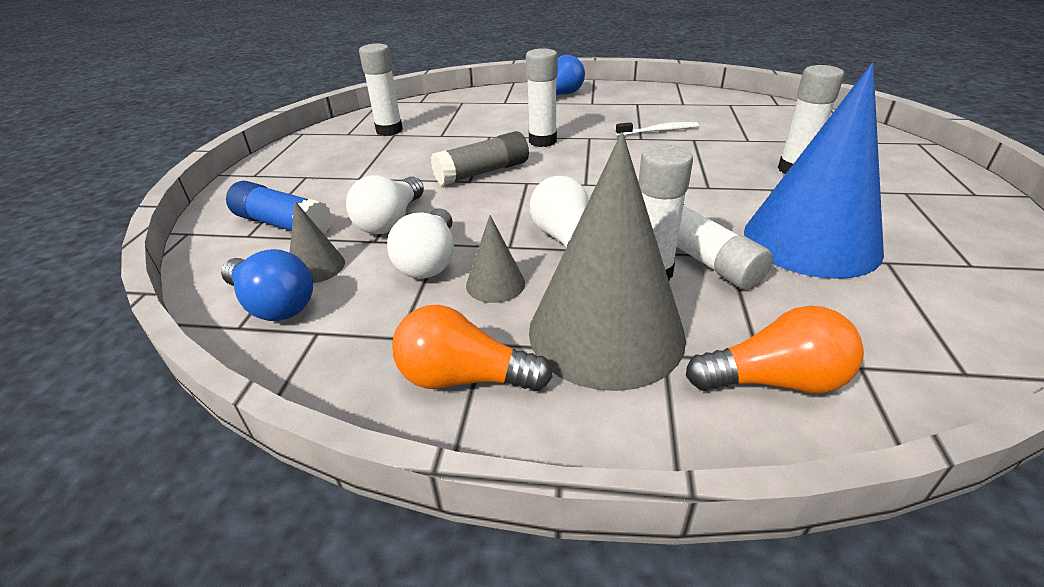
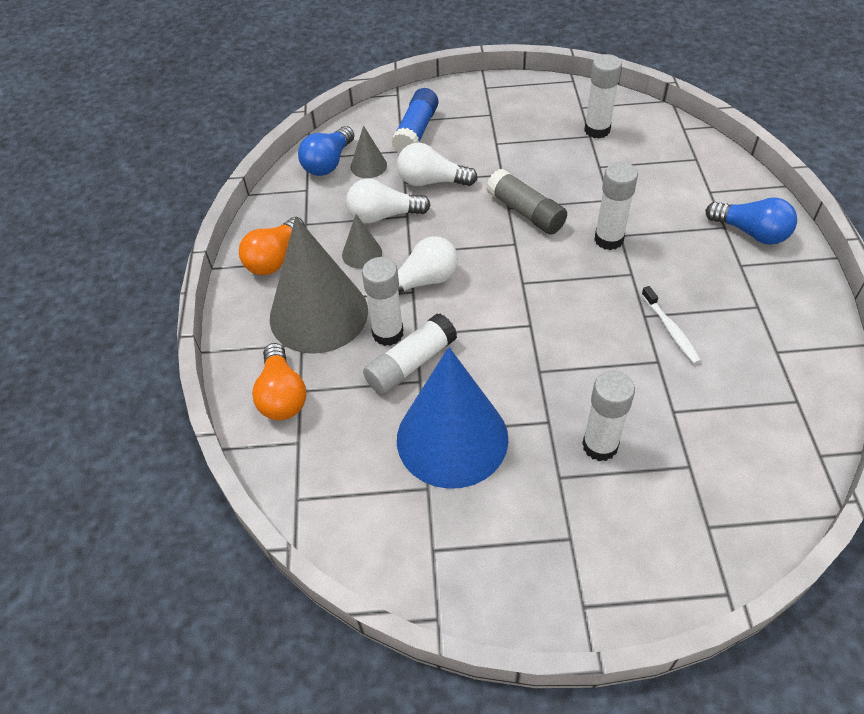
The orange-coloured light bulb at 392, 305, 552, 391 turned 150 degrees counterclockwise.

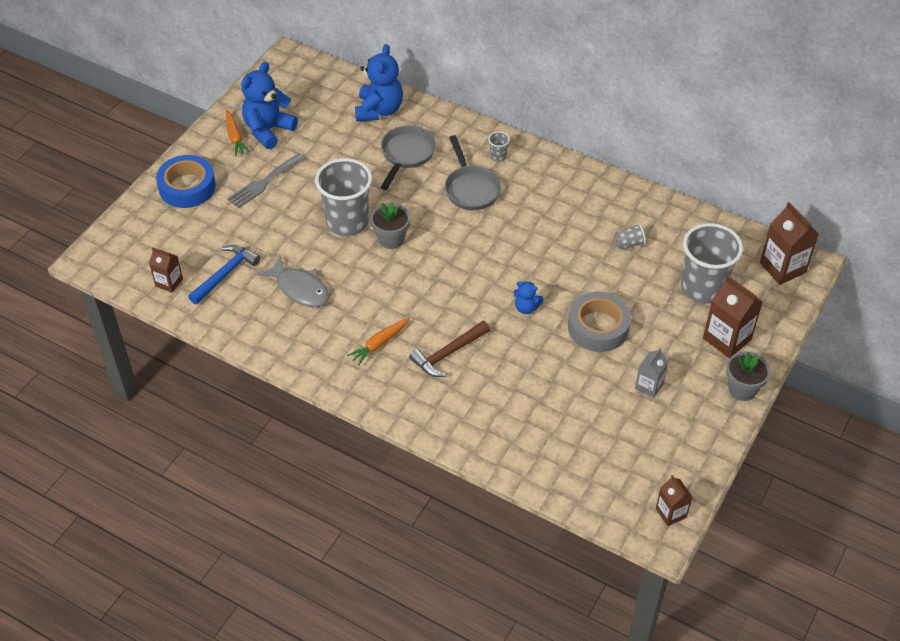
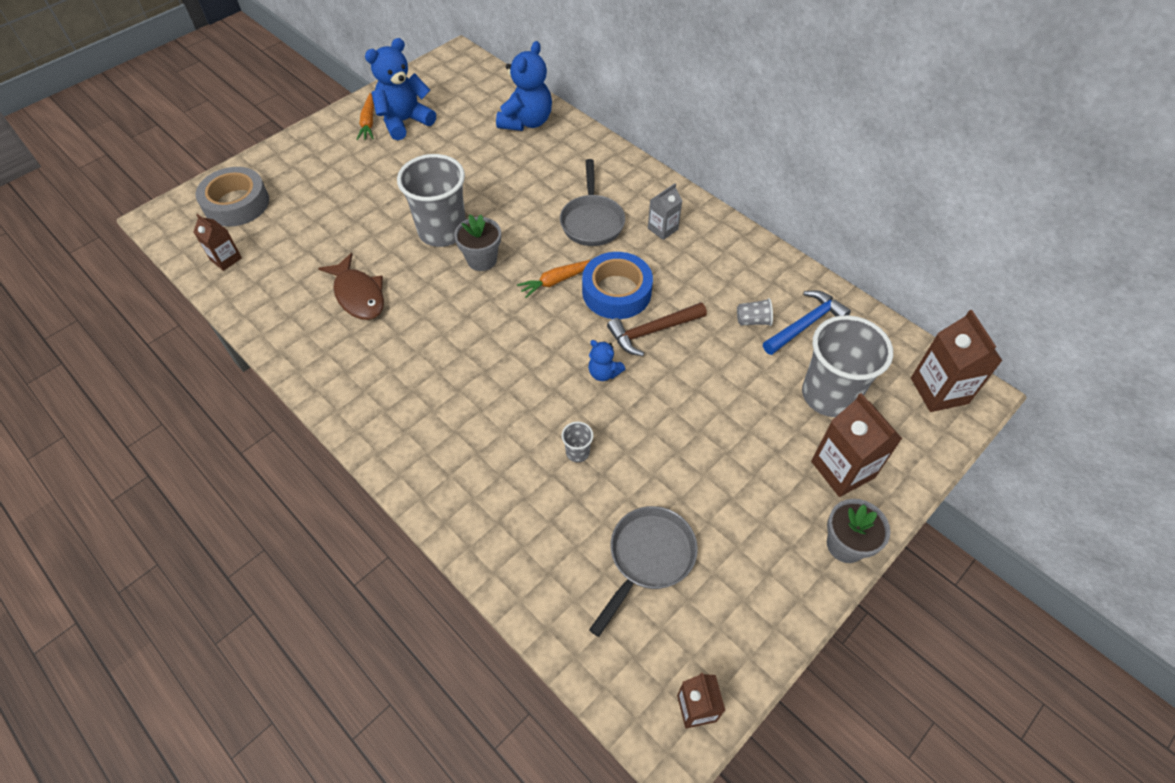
The grey tape moved from 568, 292, 631, 352 to 196, 167, 269, 227.
The grey fish at 258, 256, 329, 307 became the brown fish at 318, 253, 384, 320.
The orange-coloured root vegetable moved from 347, 317, 409, 366 to 517, 260, 591, 298.
The grey cup moved from 488, 131, 510, 162 to 562, 422, 594, 462.
The cobalt tape moved from 156, 155, 216, 208 to 582, 252, 653, 319.
The grey pan moved from 381, 125, 436, 190 to 589, 506, 698, 637.
The brown claw hammer moved from 409, 321, 490, 377 to 607, 302, 707, 356.
The grey juice carton moved from 635, 348, 669, 398 to 648, 183, 682, 240.
The cobalt claw hammer moved from 188, 245, 260, 304 to 763, 290, 851, 355.
The grey fork at 227, 153, 305, 209 disappeared.

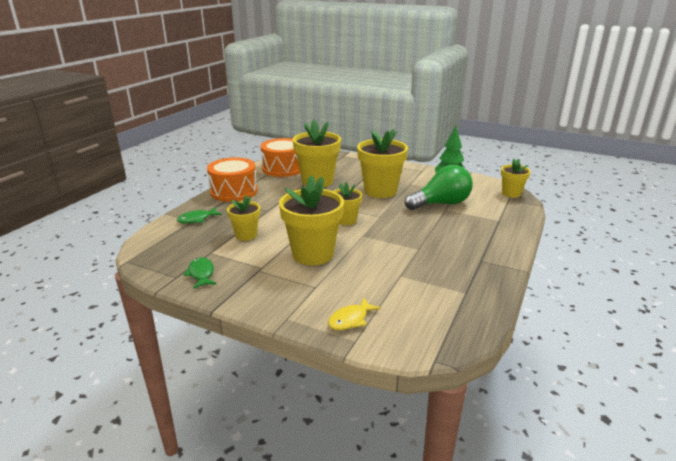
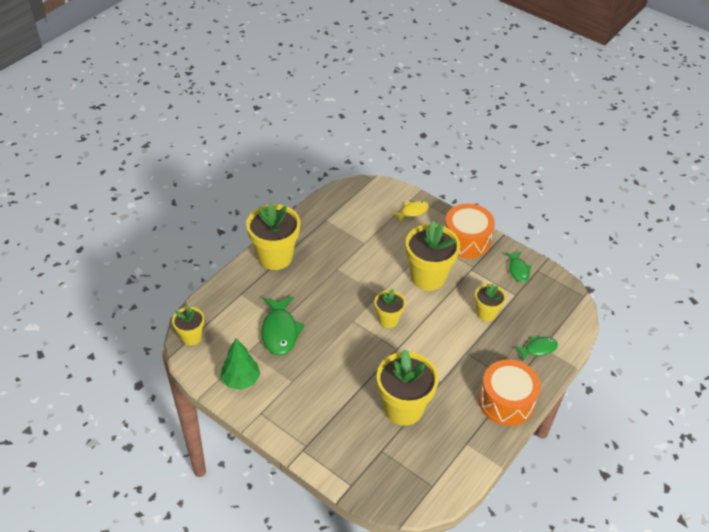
The bright yellow potted plant moved from 357, 129, 408, 198 to 246, 203, 300, 270.
The emerald light bulb at 405, 165, 473, 210 was replaced by the emerald fish at 261, 296, 305, 355.
The orange-coloured toy drum moved from 260, 138, 300, 177 to 445, 204, 495, 259.

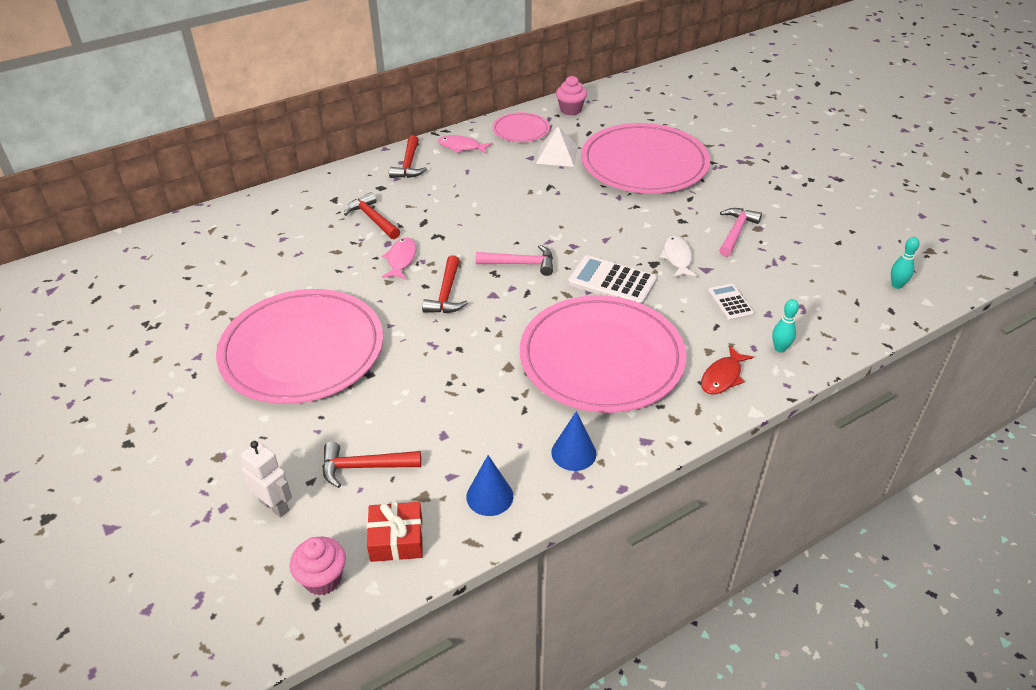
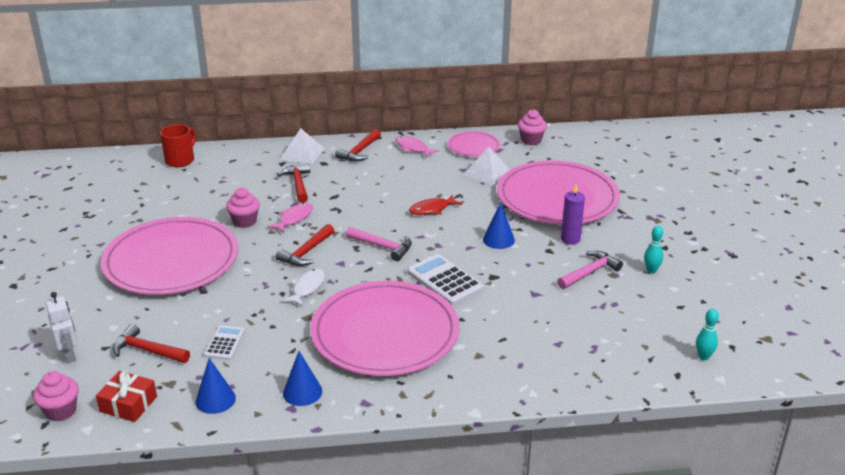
The scarlet coffee mug at 160, 124, 196, 167 appeared.
The white pocket calculator moved from 708, 284, 754, 321 to 204, 325, 245, 360.
The rose-pink fairy cake at 226, 188, 260, 228 appeared.
The white solid pyramid at 280, 128, 325, 164 appeared.
The white fish moved from 659, 236, 697, 278 to 282, 268, 325, 307.
The scarlet fish moved from 701, 346, 754, 395 to 409, 195, 462, 215.
The cobalt cone shape at 483, 203, 515, 249 appeared.
The royal purple candle at 561, 184, 585, 245 appeared.
The aqua skittle moved from 772, 299, 799, 353 to 644, 226, 663, 273.

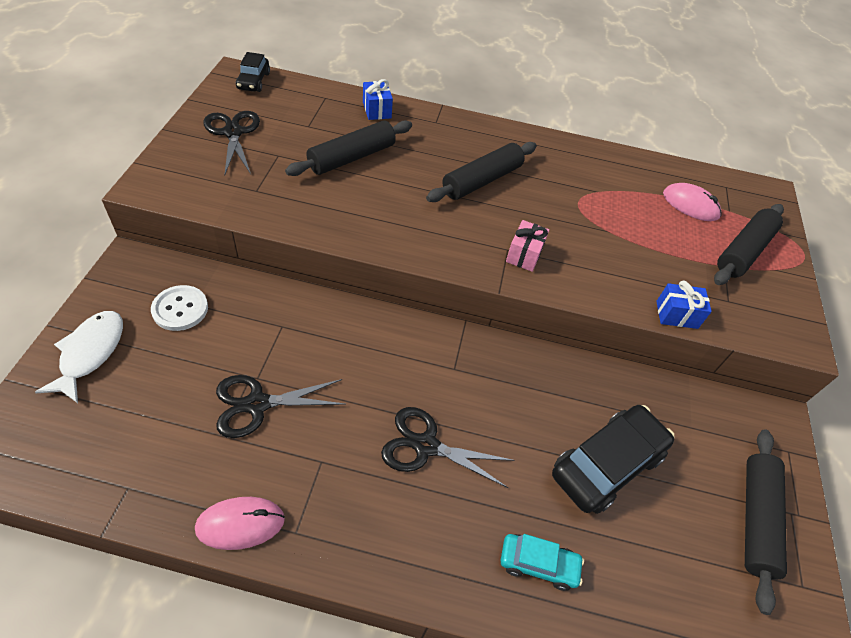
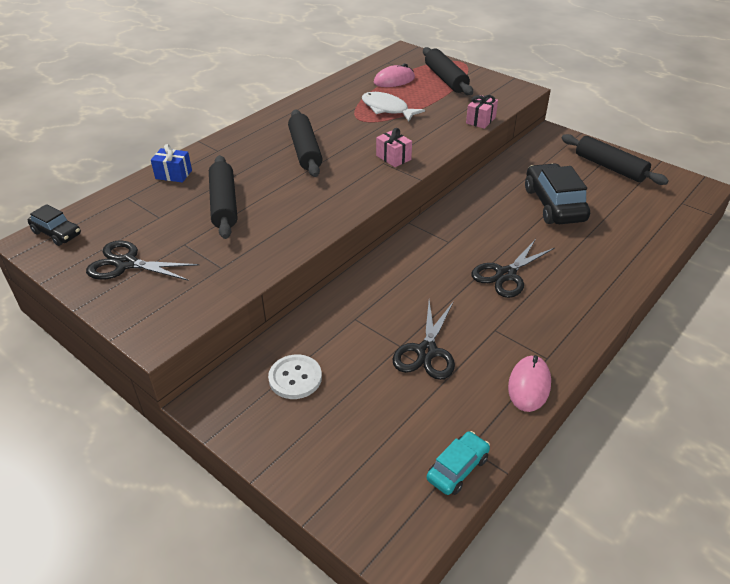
The white fish moved from 35, 311, 123, 403 to 362, 92, 425, 121.
The aqua car moved from 501, 534, 584, 591 to 427, 431, 490, 495.
The cobalt present at 656, 281, 712, 329 became the rose-pink present at 466, 95, 498, 129.

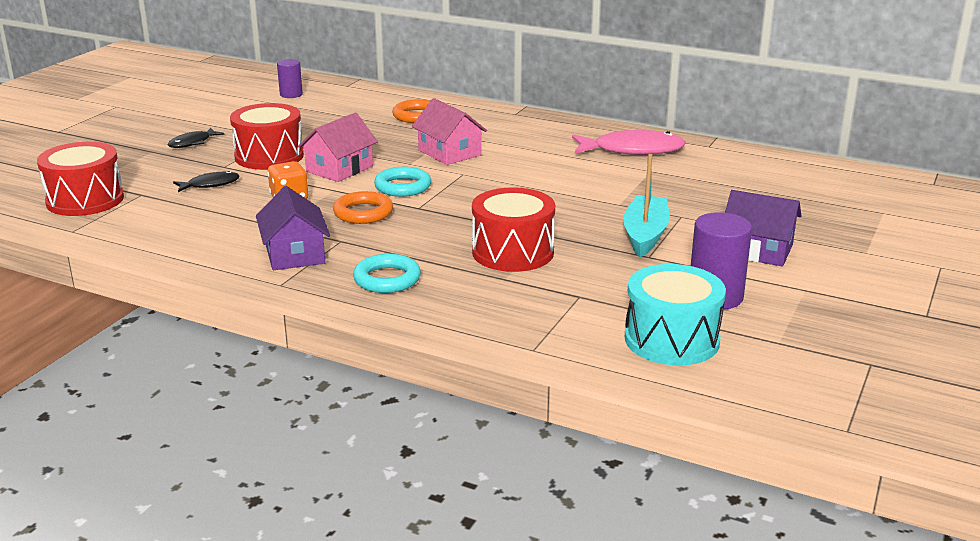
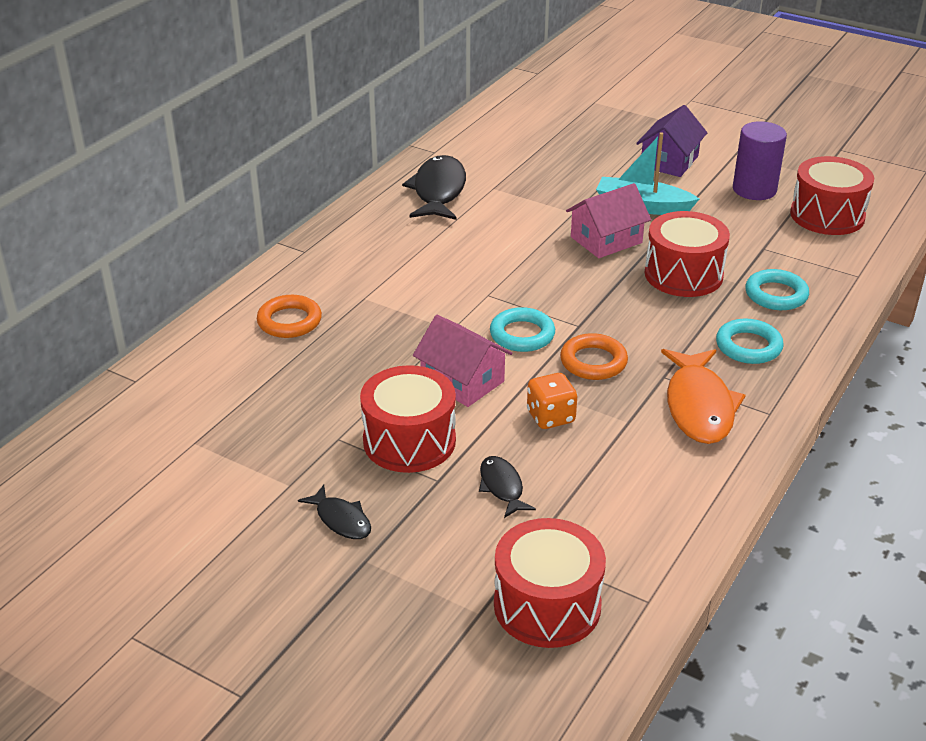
The rose-pink fish at 572, 130, 686, 155 became the jet-black fish at 402, 155, 466, 220.
The rose-pink toy house moved from 412, 98, 487, 165 to 566, 183, 651, 258.
The royal purple toy house at 256, 186, 330, 270 was replaced by the orange-coloured fish at 661, 349, 746, 444.
The aqua torus at 745, 269, 809, 310 appeared.
The aqua toy drum at 625, 264, 726, 365 became the scarlet toy drum at 790, 156, 874, 235.
The royal purple cylinder at 277, 59, 303, 98 disappeared.

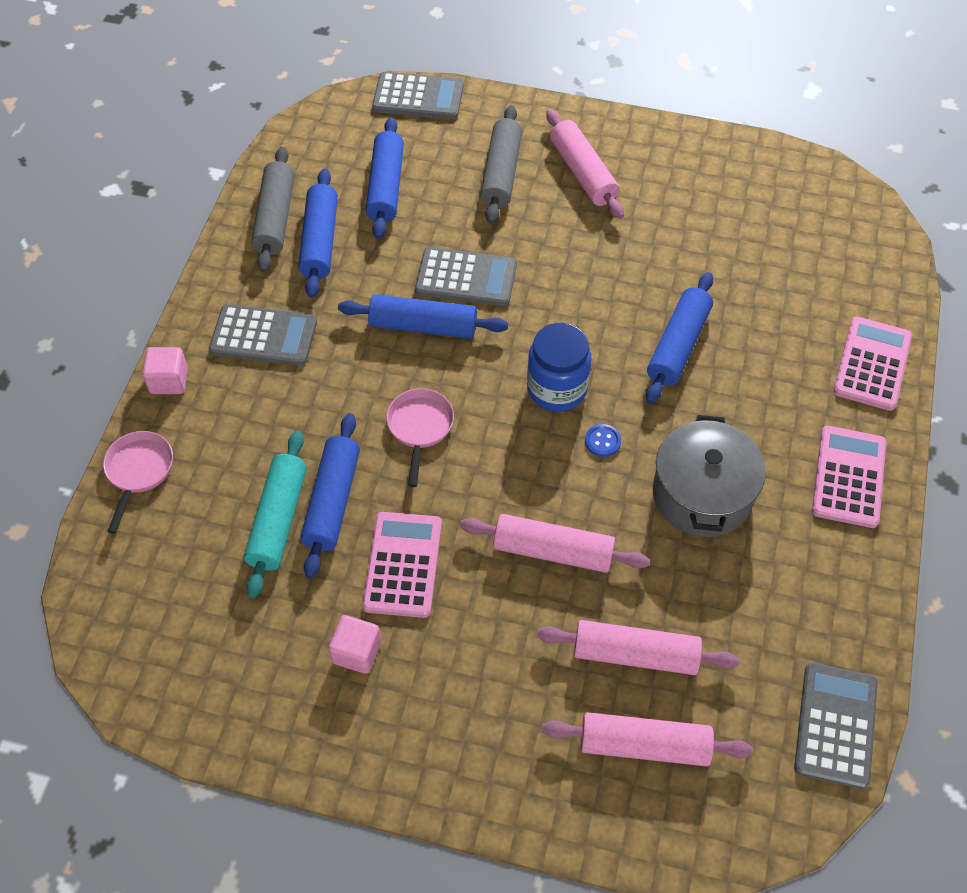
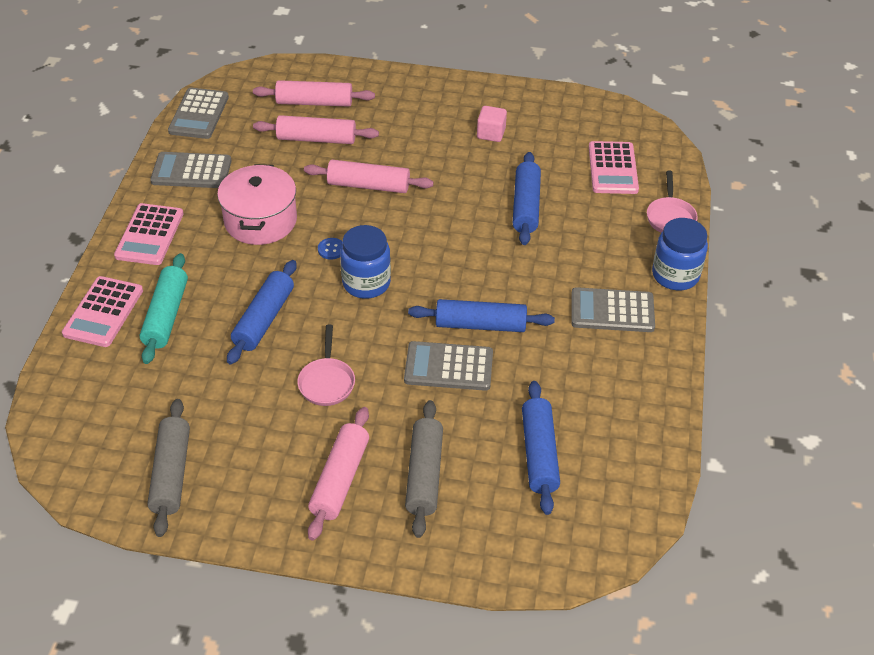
The aqua pastry roller moved from 244, 430, 307, 599 to 140, 253, 188, 364.
The grey pastry roller moved from 251, 147, 294, 273 to 147, 399, 190, 537.
The grey pocket calculator moved from 372, 72, 464, 119 to 150, 152, 232, 188.
The grey stockpot at 653, 415, 766, 537 became the rose-pink stockpot at 217, 164, 297, 245.
The rose-pink pan moved from 386, 388, 454, 487 to 297, 325, 355, 406.
The rose-pink pastry roller at 547, 109, 624, 219 turned 45 degrees clockwise.
The rose-pink pocket calculator moved from 362, 512, 442, 618 to 589, 141, 639, 194.
The rose-pink cube at 142, 347, 188, 394 was replaced by the cobalt preserve jar at 652, 218, 708, 290.
The cobalt pastry roller at 298, 168, 338, 298 disappeared.

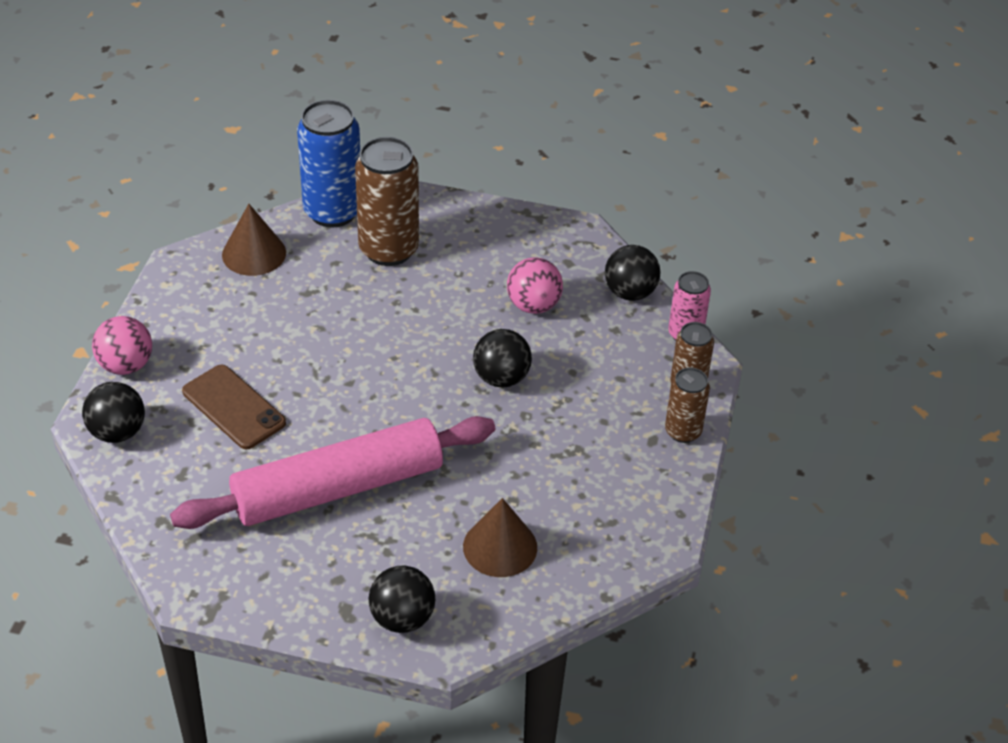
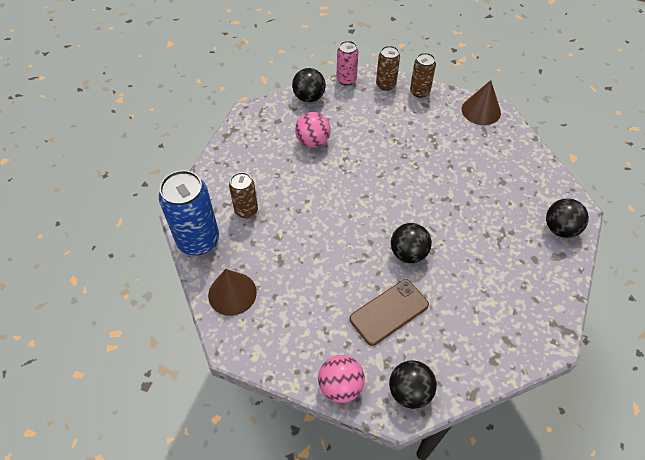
The brown can at 355, 137, 419, 266 changed to 0.57 times the size.
The jet-black ball moved from 473, 329, 532, 387 to 391, 223, 432, 263.
The brown cone shape moved from 463, 498, 537, 577 to 462, 80, 501, 125.
The rose-pink pastry roller at 170, 416, 495, 529 disappeared.

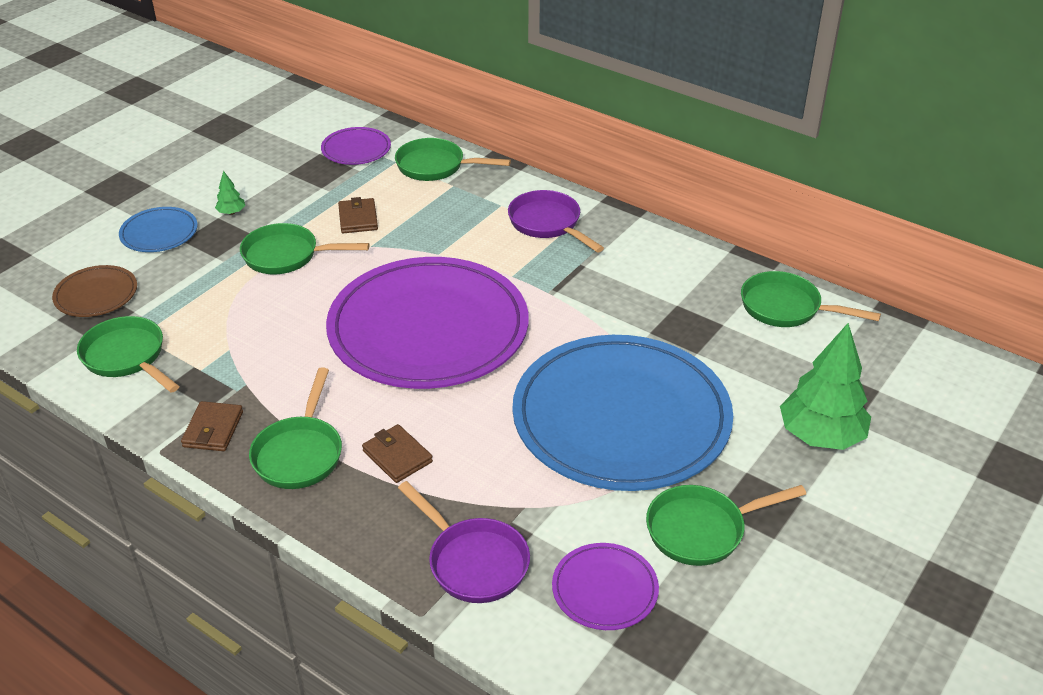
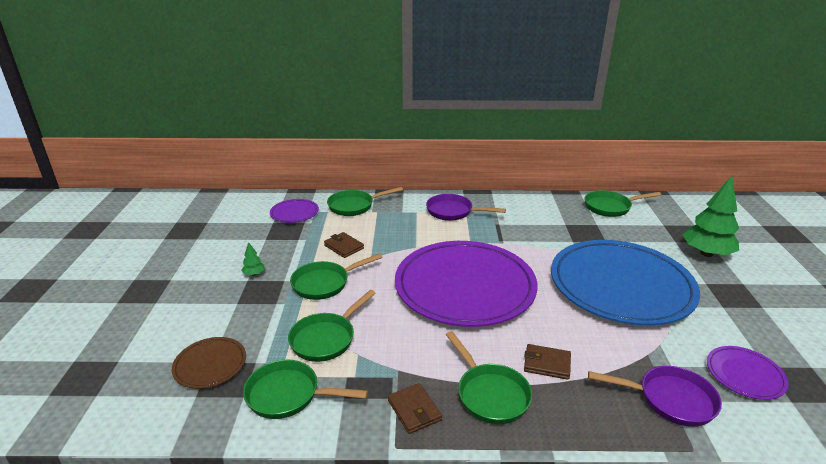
The emerald pan moved from 646, 485, 806, 566 to 288, 290, 376, 362.
The cobalt dinner plate at 119, 207, 198, 252 disappeared.

